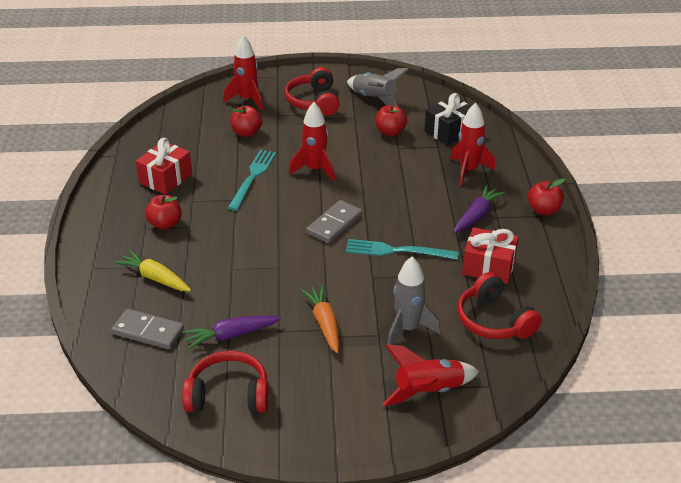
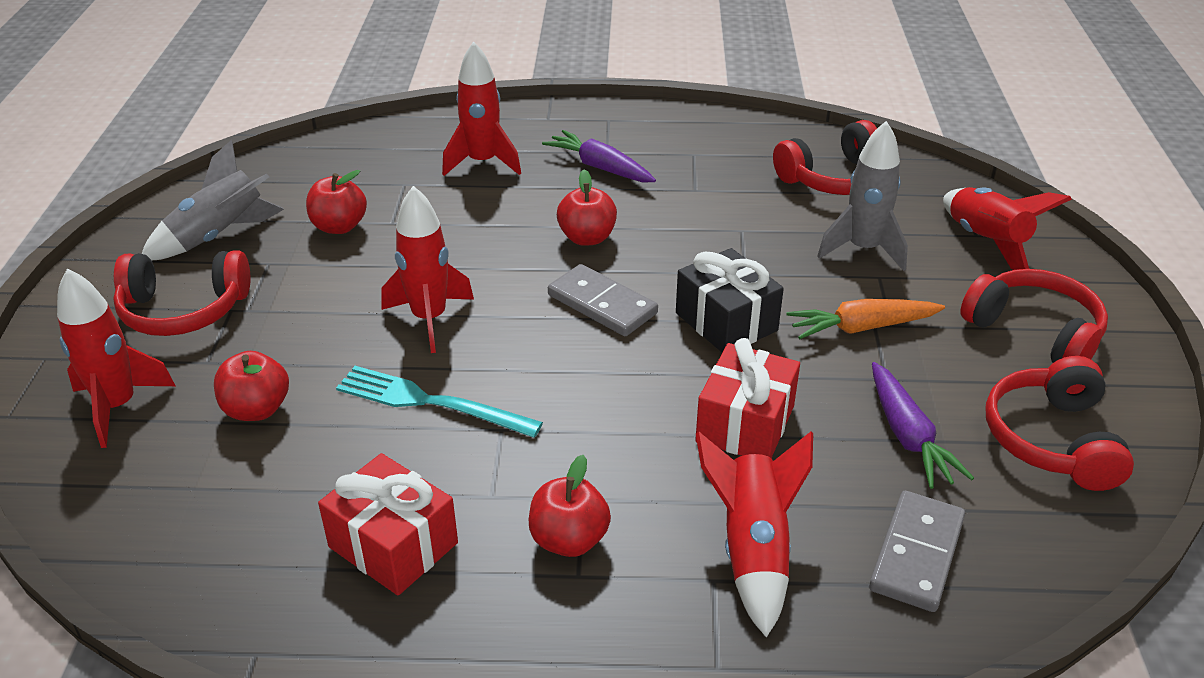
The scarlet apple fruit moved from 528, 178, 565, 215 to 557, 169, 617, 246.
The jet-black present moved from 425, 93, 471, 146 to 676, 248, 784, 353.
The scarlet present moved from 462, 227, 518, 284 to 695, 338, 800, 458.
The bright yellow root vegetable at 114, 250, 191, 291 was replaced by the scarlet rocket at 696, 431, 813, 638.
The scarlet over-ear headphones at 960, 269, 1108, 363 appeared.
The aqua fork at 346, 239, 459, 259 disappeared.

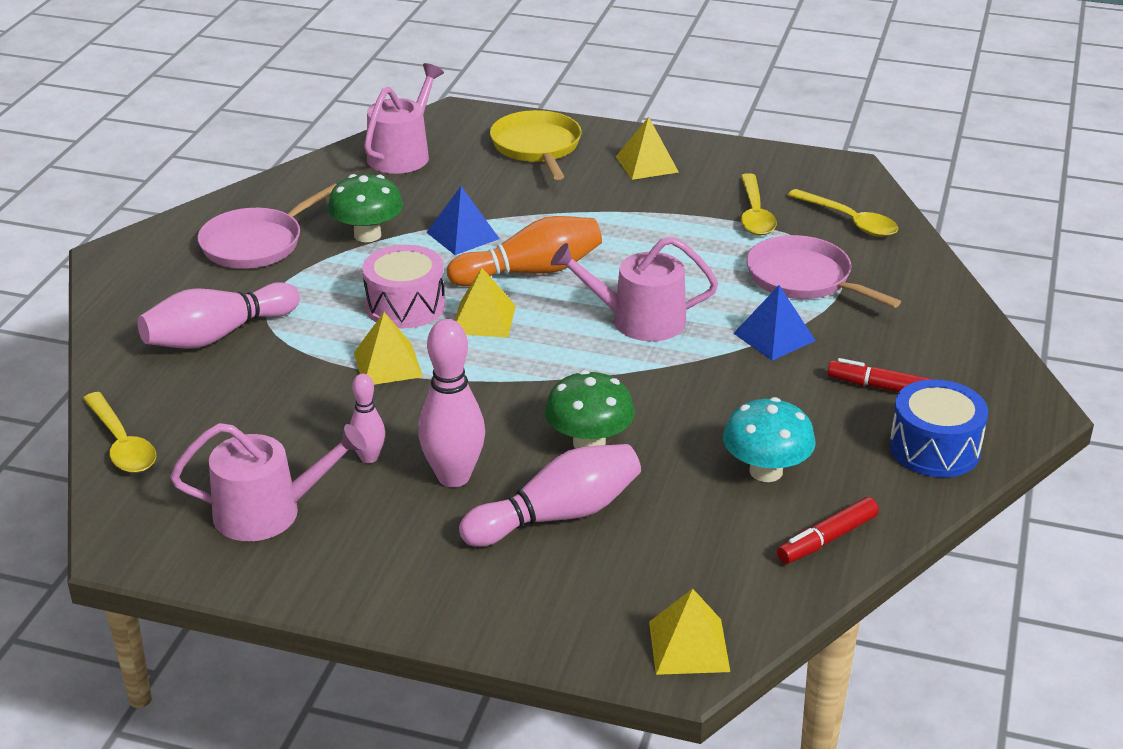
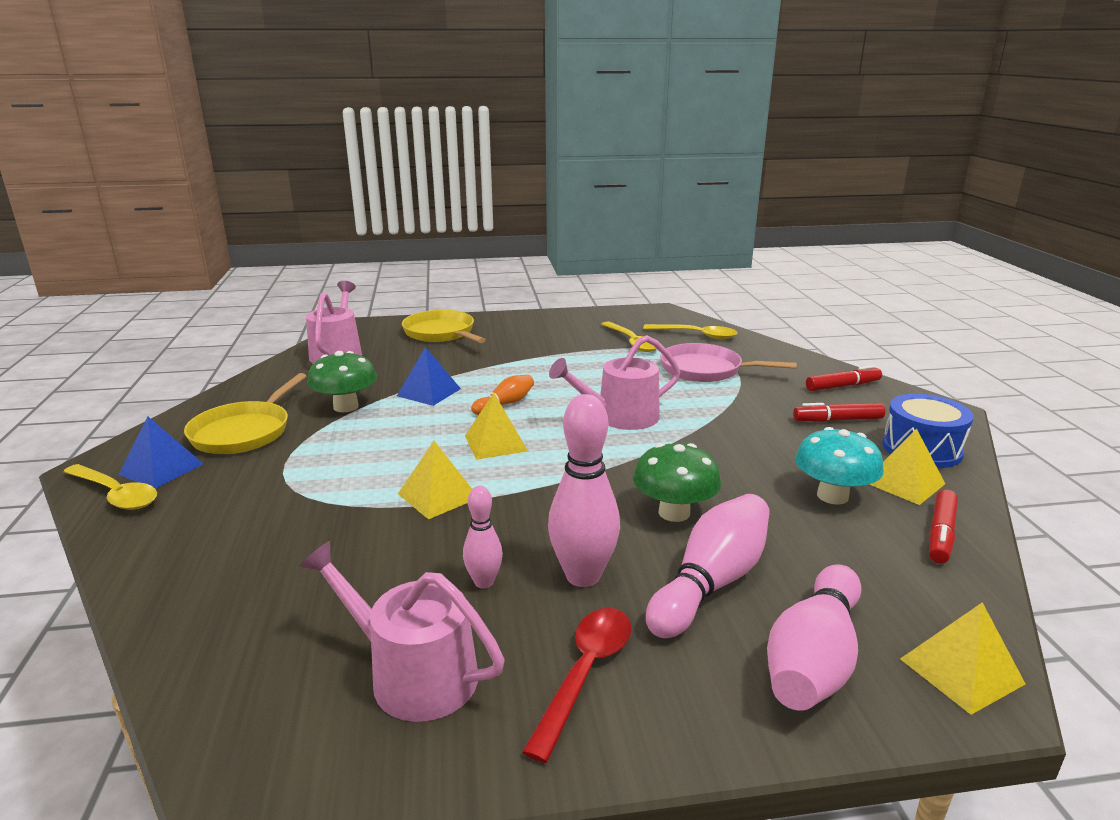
The bright yellow teaspoon moved from 83, 392, 156, 473 to 63, 464, 157, 510.
The cobalt solid pyramid moved from 733, 285, 816, 361 to 119, 416, 203, 489.
The rose-pink pan at 198, 183, 337, 269 became the bright yellow pan at 184, 373, 307, 454.
The rose-pink watering can at 170, 423, 366, 541 turned 120 degrees counterclockwise.
The orange-coloured skittle at 447, 216, 602, 286 changed to 0.55 times the size.
The scarlet teaspoon at 522, 608, 631, 763 appeared.
The rose-pink skittle moved from 138, 282, 300, 349 to 767, 564, 861, 711.
The scarlet marker at 806, 365, 882, 391 appeared.
The bright yellow solid pyramid moved from 616, 117, 679, 180 to 869, 429, 945, 505.
The rose-pink toy drum at 362, 245, 445, 328 disappeared.

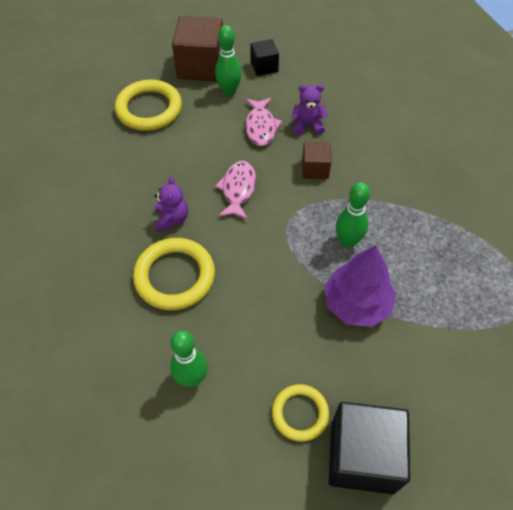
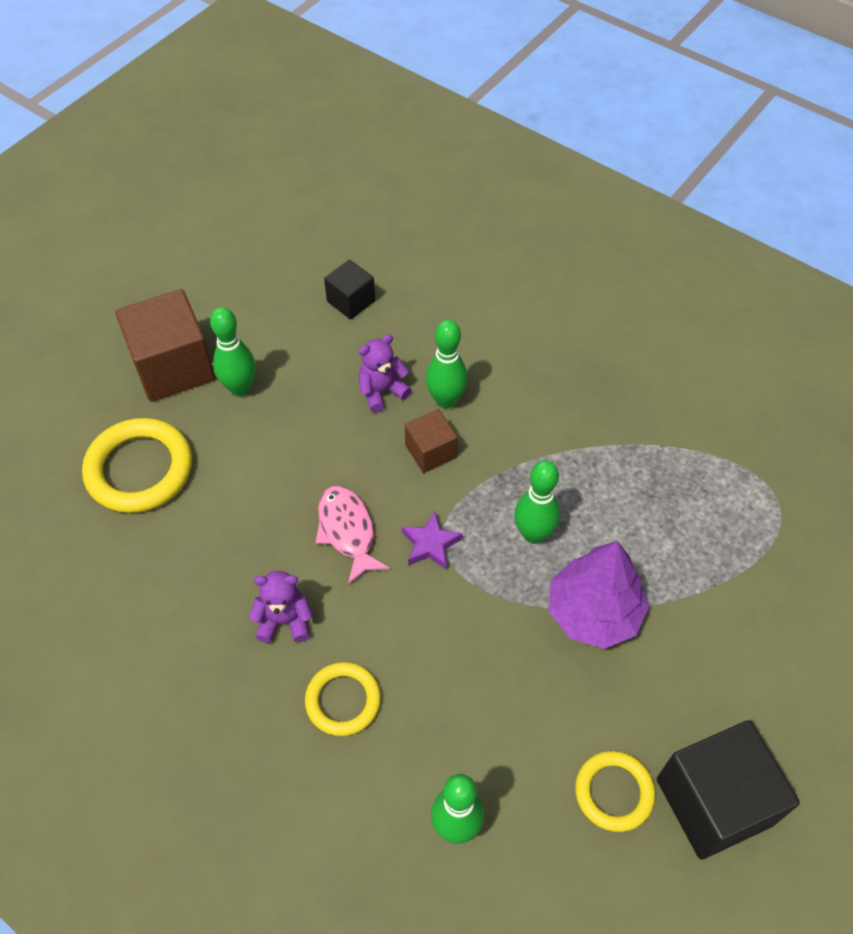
The royal purple teddy bear at 154, 176, 188, 232 turned 60 degrees counterclockwise.
The bright yellow torus at 133, 238, 215, 310 changed to 0.62 times the size.
The jet-black cube moved from 250, 39, 279, 76 to 324, 260, 375, 319.
The royal purple five-pointed star at 401, 511, 463, 569 appeared.
The emerald skittle at 426, 320, 468, 409 appeared.
The rose-pink fish at 245, 98, 282, 146 disappeared.

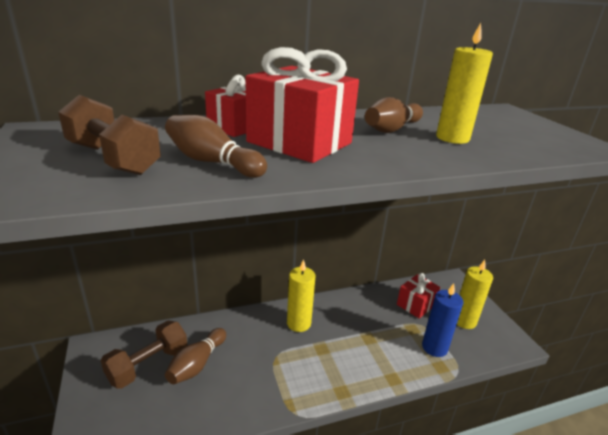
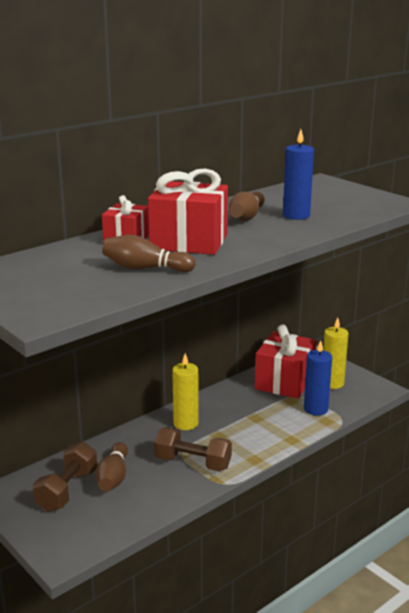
The brown free weight moved from 58, 95, 161, 175 to 154, 427, 232, 472.
The scarlet present at 397, 273, 440, 319 changed to 1.70 times the size.
The bright yellow candle at 436, 23, 493, 144 became the cobalt candle at 283, 129, 314, 220.

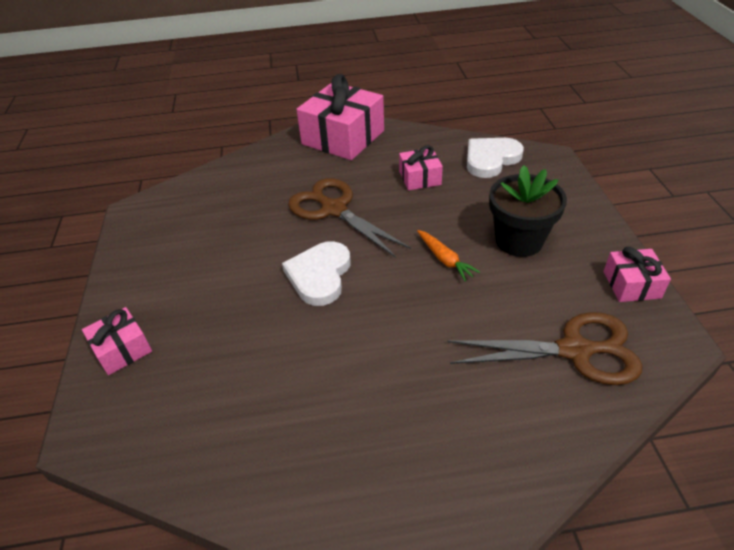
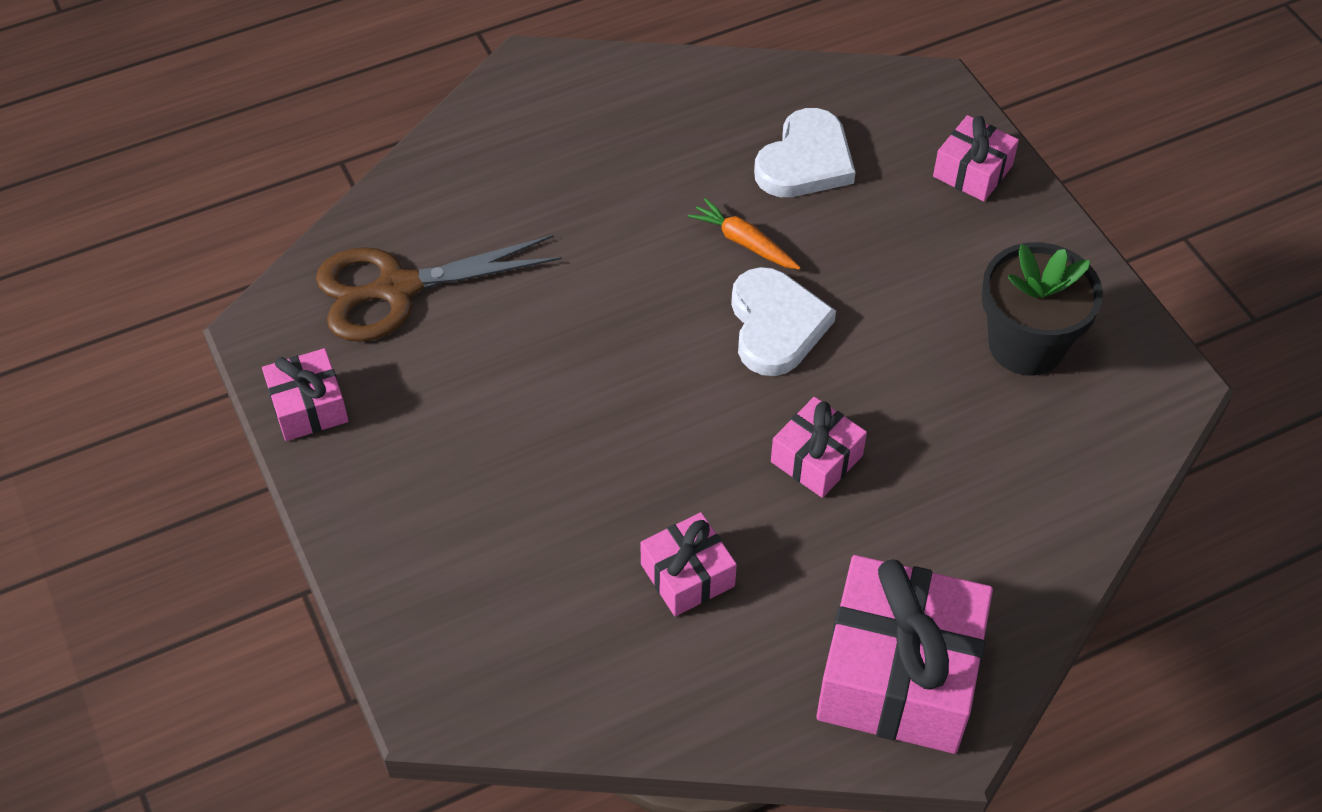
The orange-coloured root vegetable moved from 417, 230, 480, 281 to 688, 198, 801, 270.
The white heart moved from 467, 138, 524, 178 to 754, 108, 856, 197.
The brown scissors at 288, 178, 411, 258 was replaced by the rose-pink present at 771, 397, 867, 498.
The jet-black potted plant moved from 489, 165, 567, 257 to 981, 242, 1103, 375.

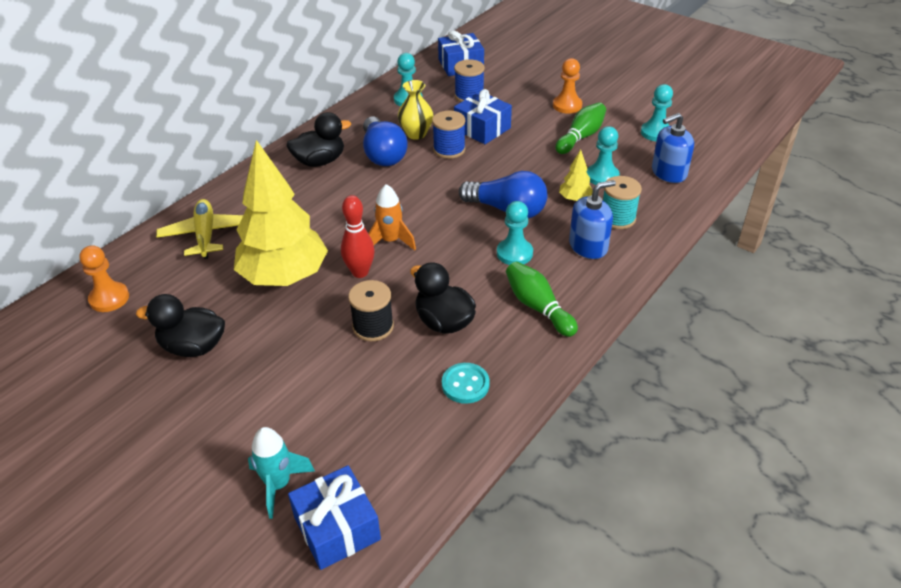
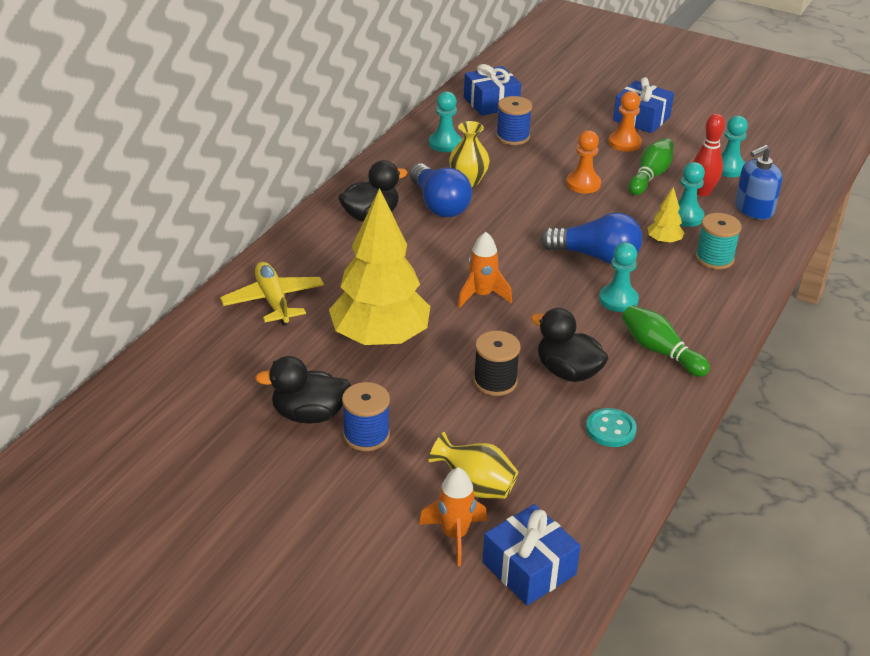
The cobalt bobbin moved from 432, 111, 466, 159 to 342, 382, 390, 451.
The aqua rocket at 248, 427, 315, 519 became the orange-coloured rocket at 419, 467, 487, 566.
The bright yellow vase at 429, 432, 518, 499 appeared.
The orange-coloured pawn moved from 79, 245, 129, 312 to 566, 130, 601, 193.
The cobalt present moved from 454, 89, 512, 144 to 613, 77, 674, 133.
The scarlet skittle moved from 341, 195, 375, 278 to 693, 114, 725, 196.
The cobalt pump bottle at 569, 180, 616, 259 disappeared.

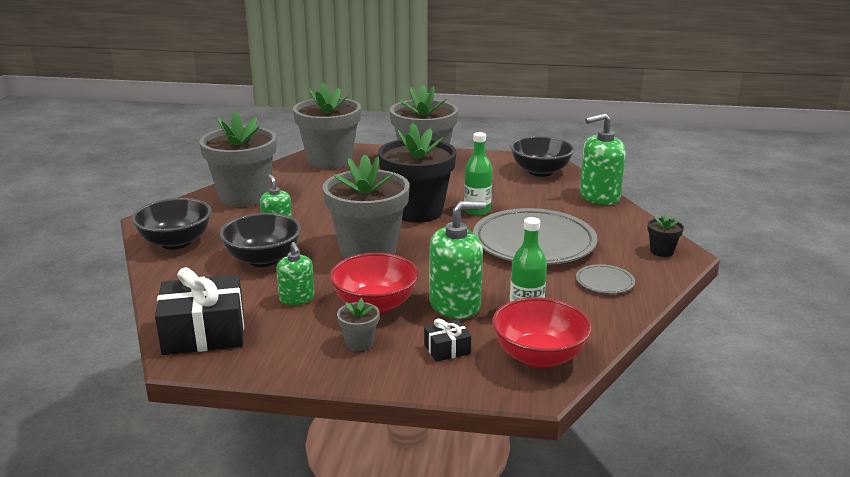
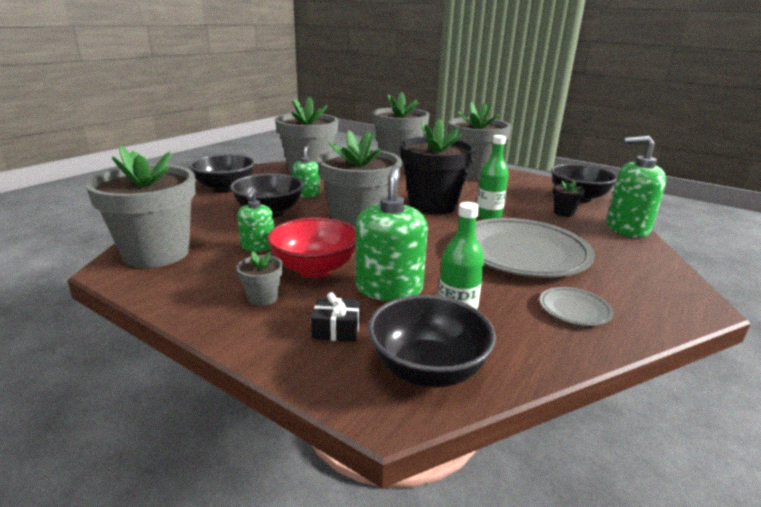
The jet-black present at 155, 267, 244, 355 was replaced by the grey potted plant at 86, 146, 196, 268.
The emerald pump bottle at 429, 201, 486, 319 turned 90 degrees counterclockwise.
The scarlet serving bowl at 492, 297, 592, 368 became the jet-black serving bowl at 368, 295, 496, 388.
The jet-black potted plant moved from 647, 214, 684, 257 to 553, 180, 585, 217.

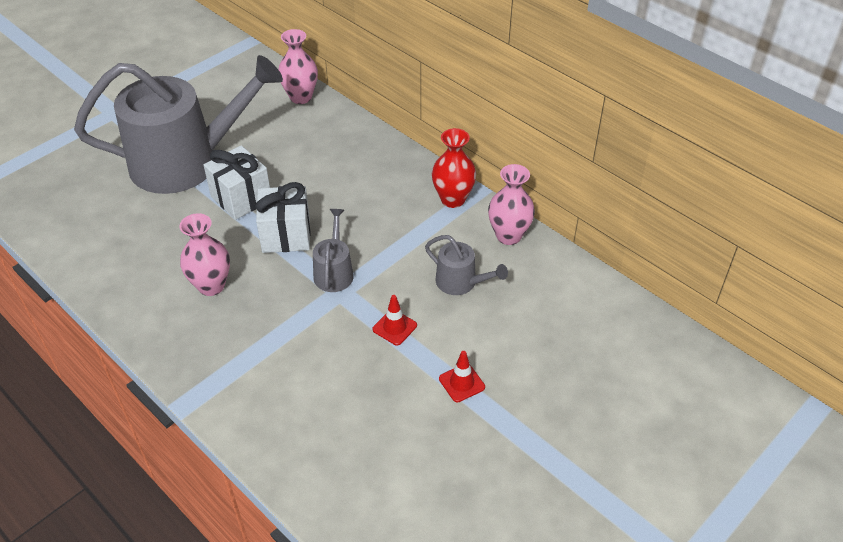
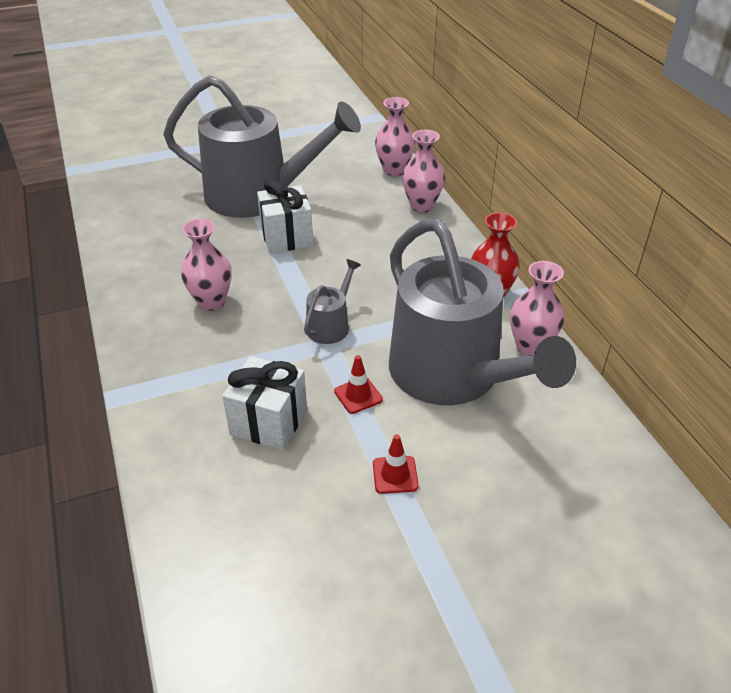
The white present moved from 255, 182, 310, 253 to 223, 356, 307, 450.
The grey watering can at 425, 235, 508, 295 changed to 2.42 times the size.
The rose-pink vase at 402, 130, 445, 212 appeared.

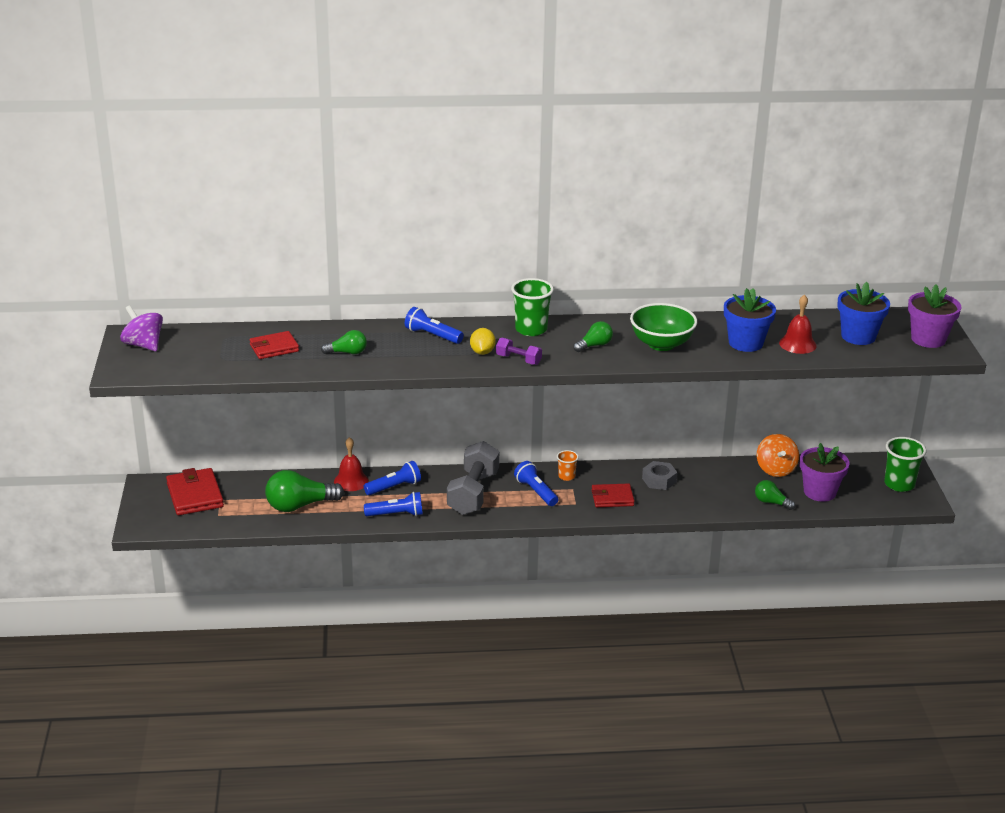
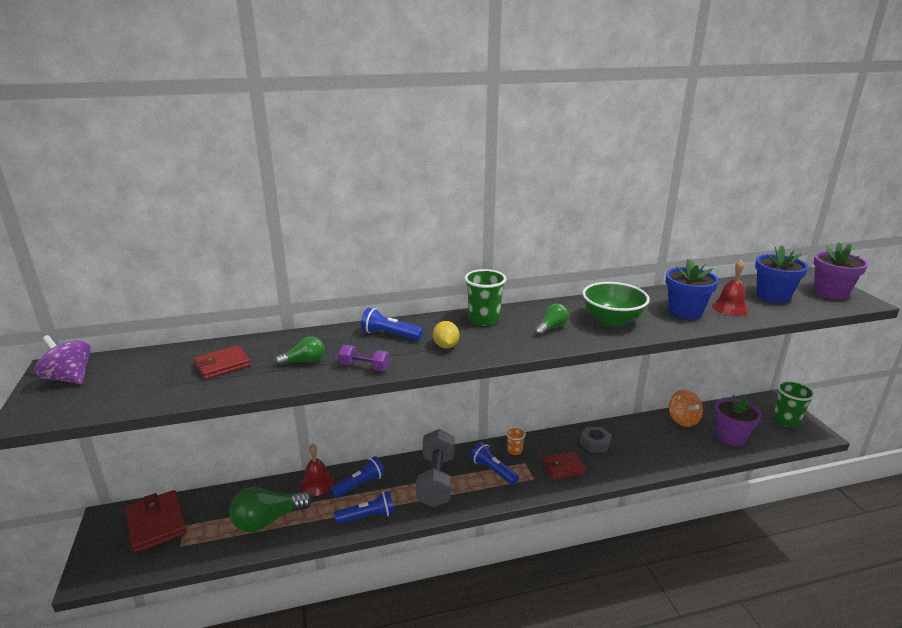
The royal purple free weight moved from 496, 338, 542, 365 to 339, 345, 390, 371.
The emerald light bulb at 755, 480, 795, 510 disappeared.

